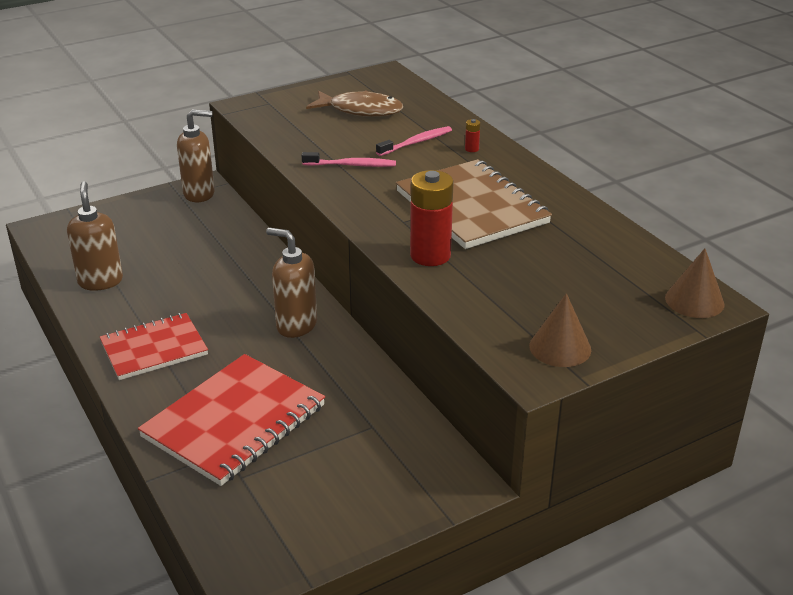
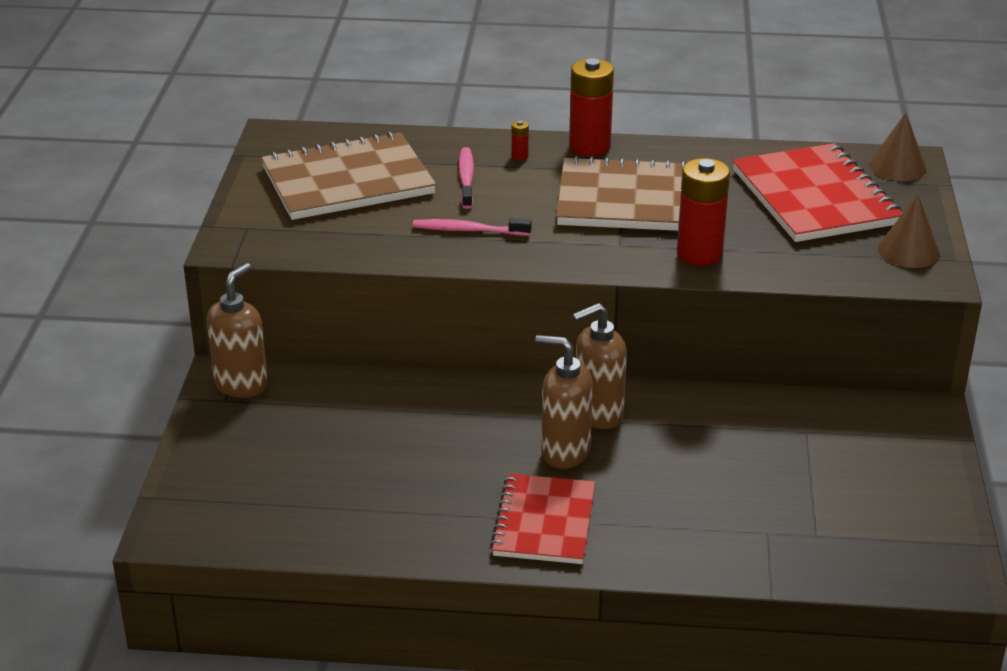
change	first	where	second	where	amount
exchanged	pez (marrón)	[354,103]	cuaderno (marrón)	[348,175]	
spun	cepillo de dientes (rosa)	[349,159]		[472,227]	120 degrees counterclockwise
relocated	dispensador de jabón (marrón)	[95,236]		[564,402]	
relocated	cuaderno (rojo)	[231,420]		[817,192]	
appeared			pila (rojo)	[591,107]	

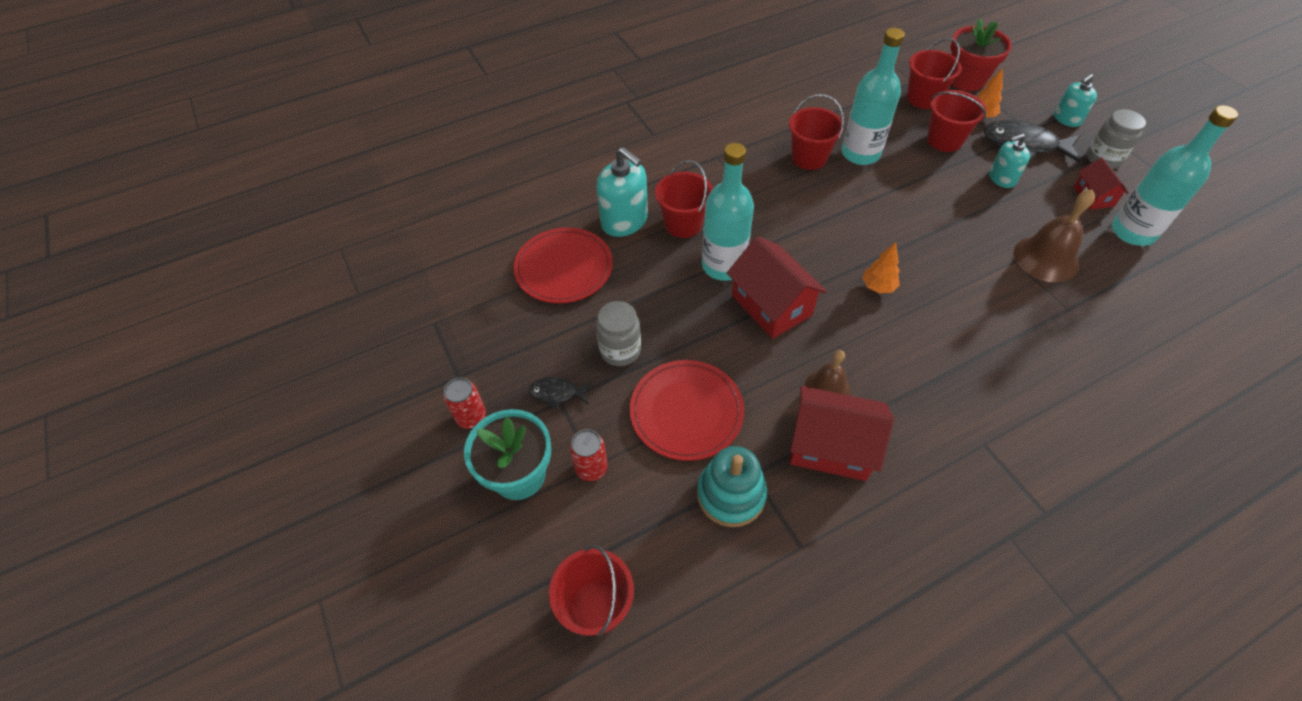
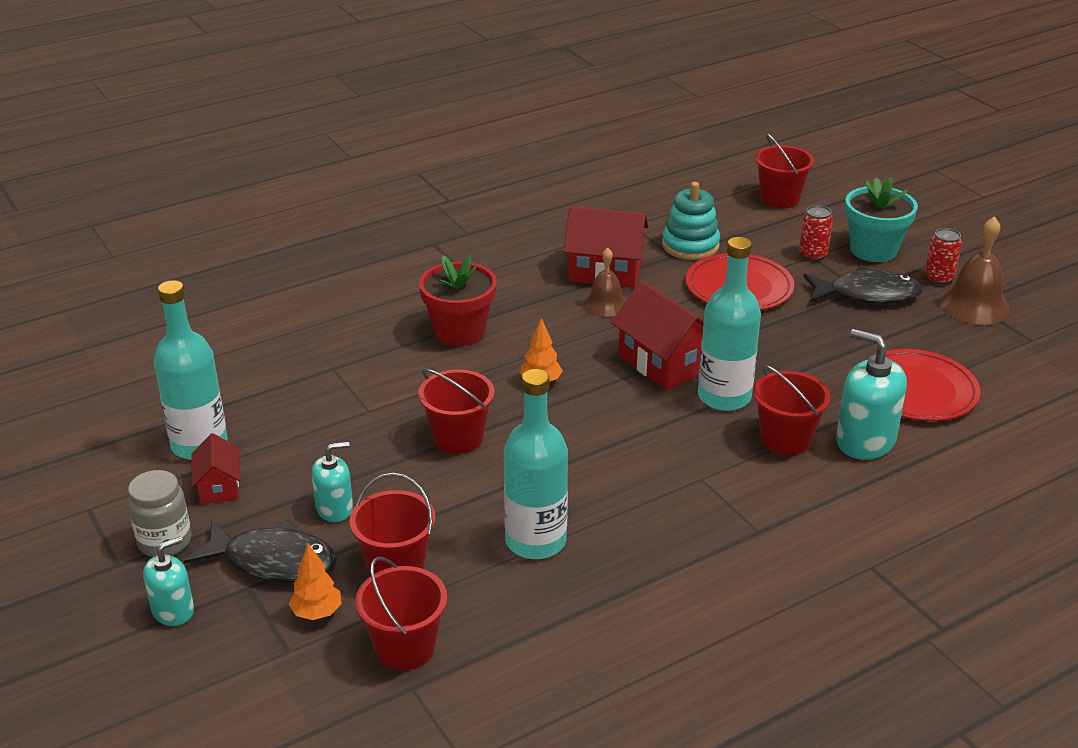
change	first	where	second	where	amount
relocated	maceta (rojo)	[981,54]		[458,300]	
relocated	balde (rojo)	[816,132]		[456,411]	
relocated	campana (marrón)	[1054,236]		[975,270]	
missing	tarro (gris)	[618,333]			
size	pez (negro)	[560,393]		[862,285]	x1.91

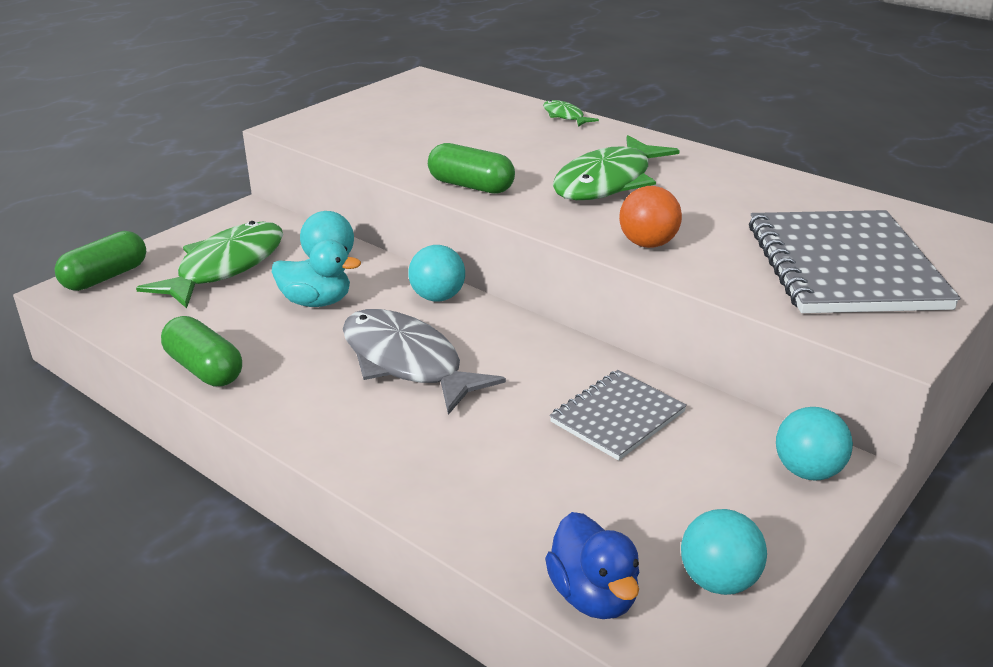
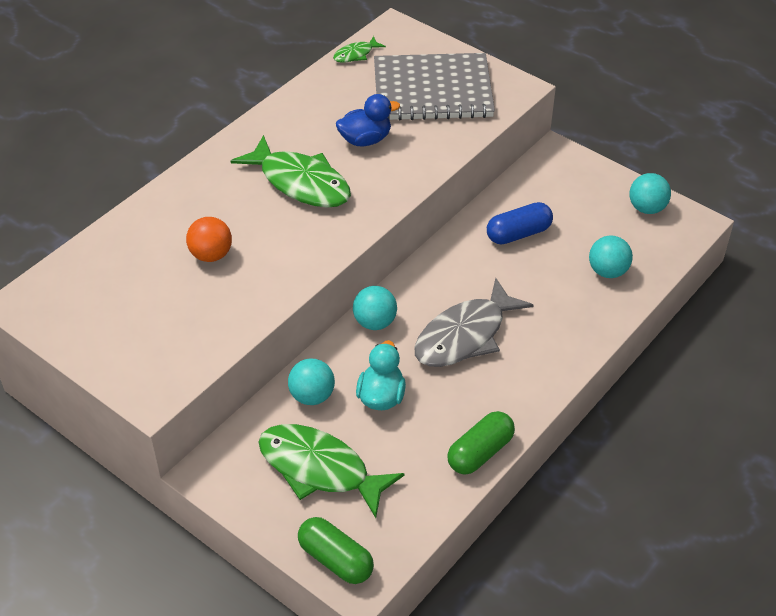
change	first	where	second	where	amount
relocated	pez (verde)	[571,113]		[359,49]	
missing	cápsula (verde)	[471,168]			
relocated	pelota (naranja)	[650,217]		[209,239]	
exchanged	cuaderno (gris)	[618,415]	cápsula (azul)	[520,223]	
relocated	pelota (turquesa)	[814,443]		[611,257]	
relocated	pato (azul)	[592,565]		[368,120]	

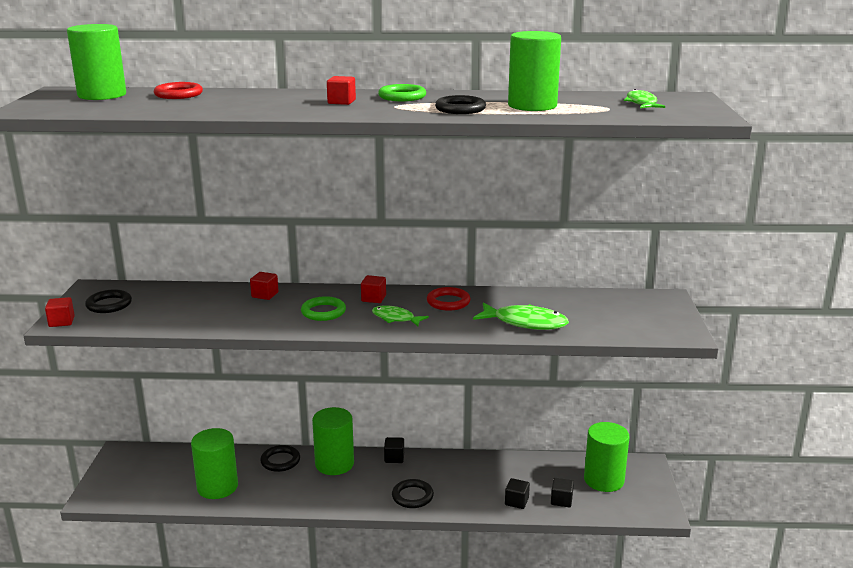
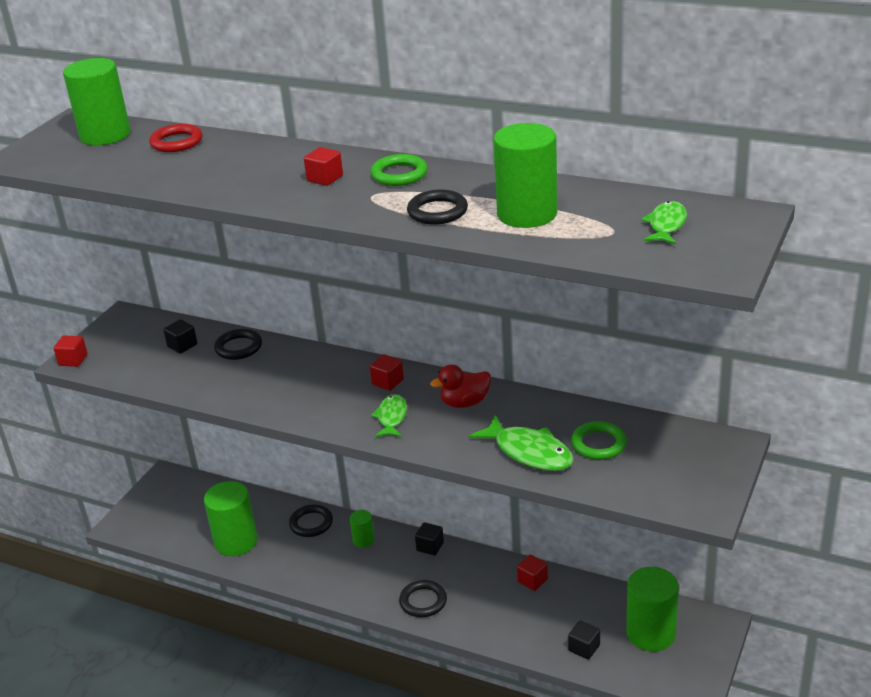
change	first	where	second	where	amount
relocated	cubo (rojo)	[264,286]		[532,573]	
exchanged	anillo (rojo)	[449,299]	pato (rojo)	[460,386]	
relocated	anillo (negro)	[108,301]		[238,344]	
relocated	anillo (verde)	[323,308]		[599,440]	
spun	pez (verde)	[400,315]		[389,415]	45 degrees clockwise
size	cilindro (verde)	[333,441]		[362,529]	x0.50
relocated	cubo (negro)	[517,493]		[180,336]	

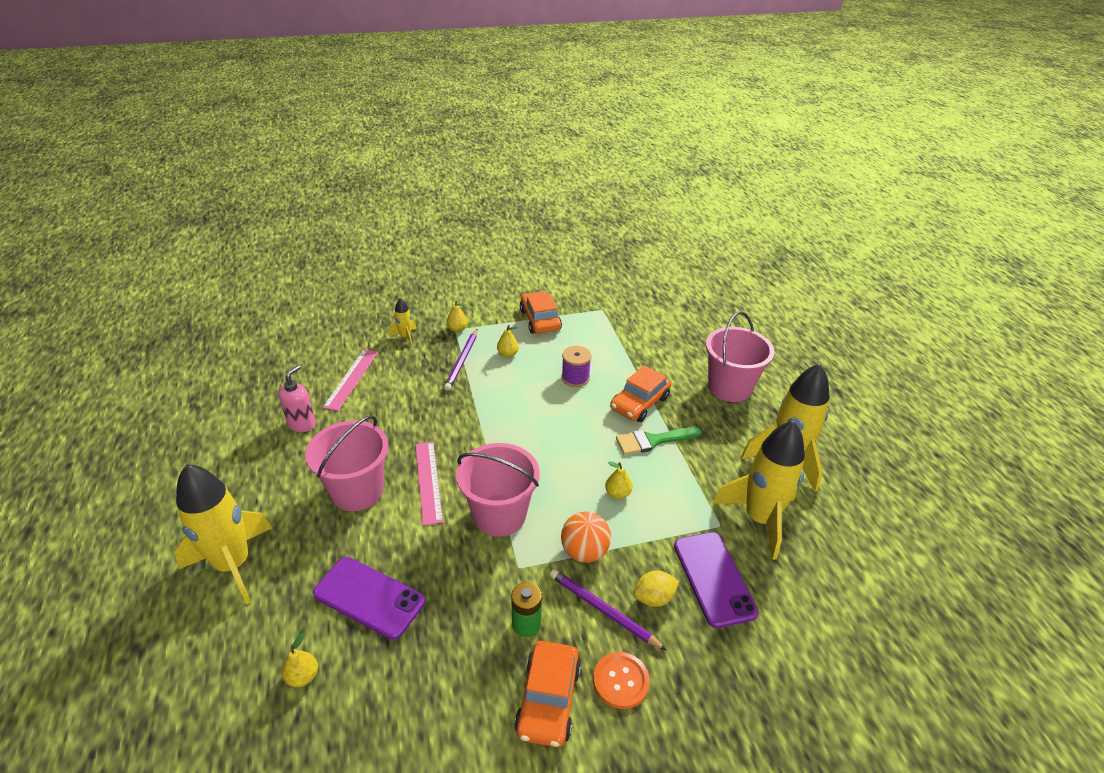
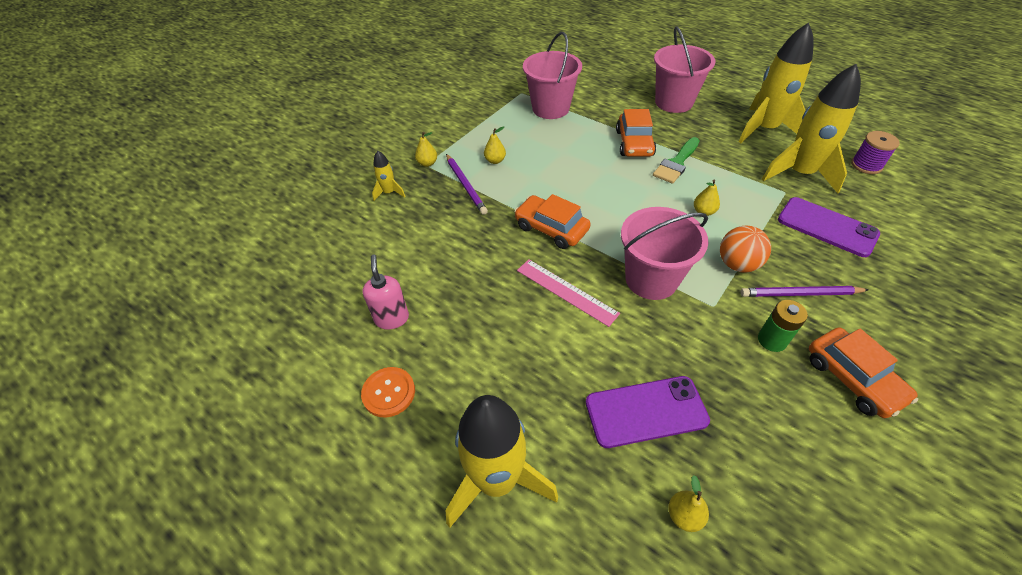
change	first	where	second	where	amount
relocated	coche (naranja)	[541,313]		[552,221]	
relocated	carrete (morado)	[576,366]		[875,152]	
missing	regla (rosa)	[350,380]			
relocated	balde (rosa)	[347,463]		[552,75]	
missing	limón (amarillo)	[656,589]			
relocated	botón (naranja)	[621,680]		[388,392]	

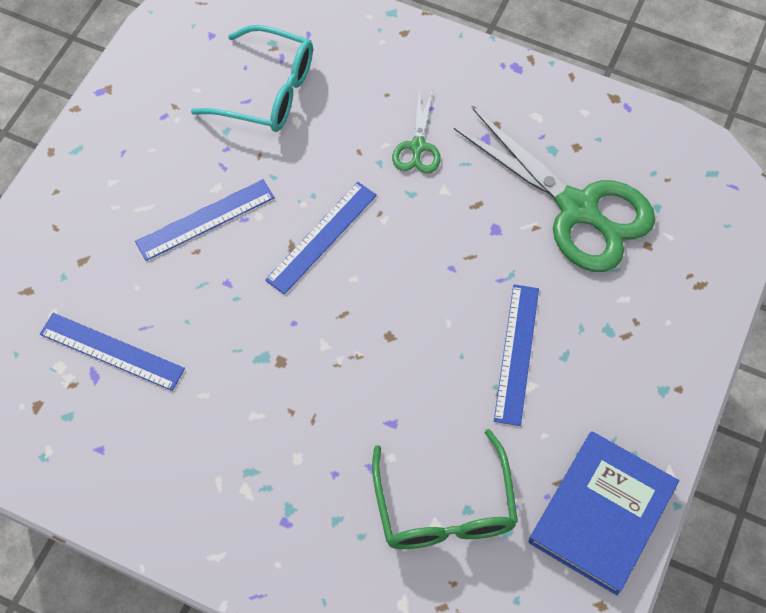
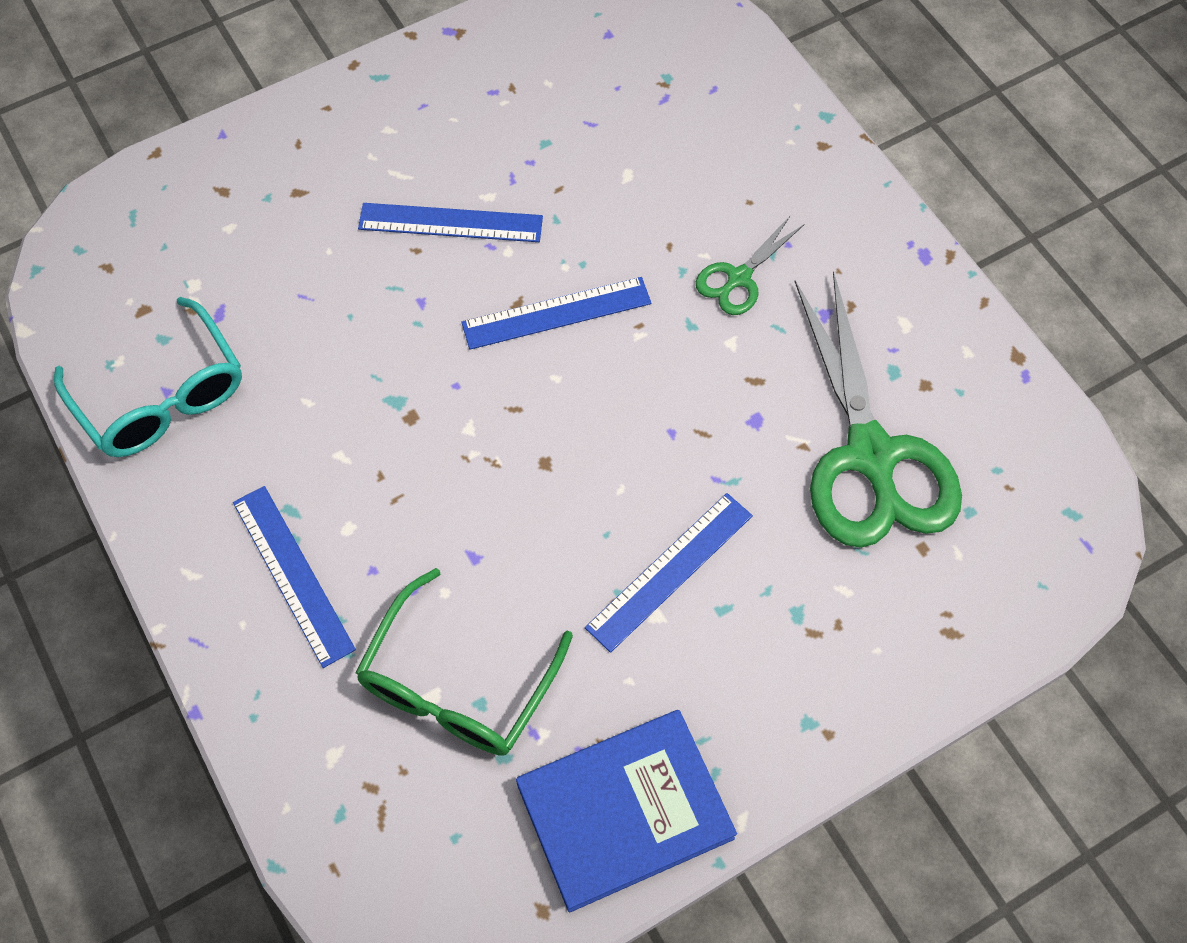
change	first	where	second	where	amount
relocated	gafas (turquesa)	[252,78]		[148,377]	
relocated	regla (azul)	[112,352]		[294,577]	

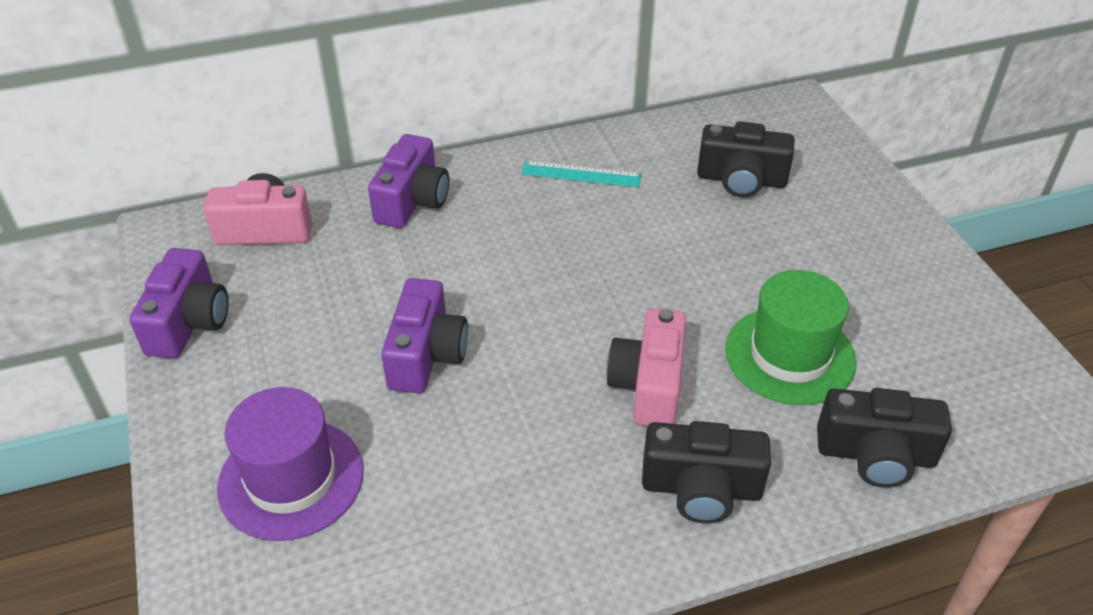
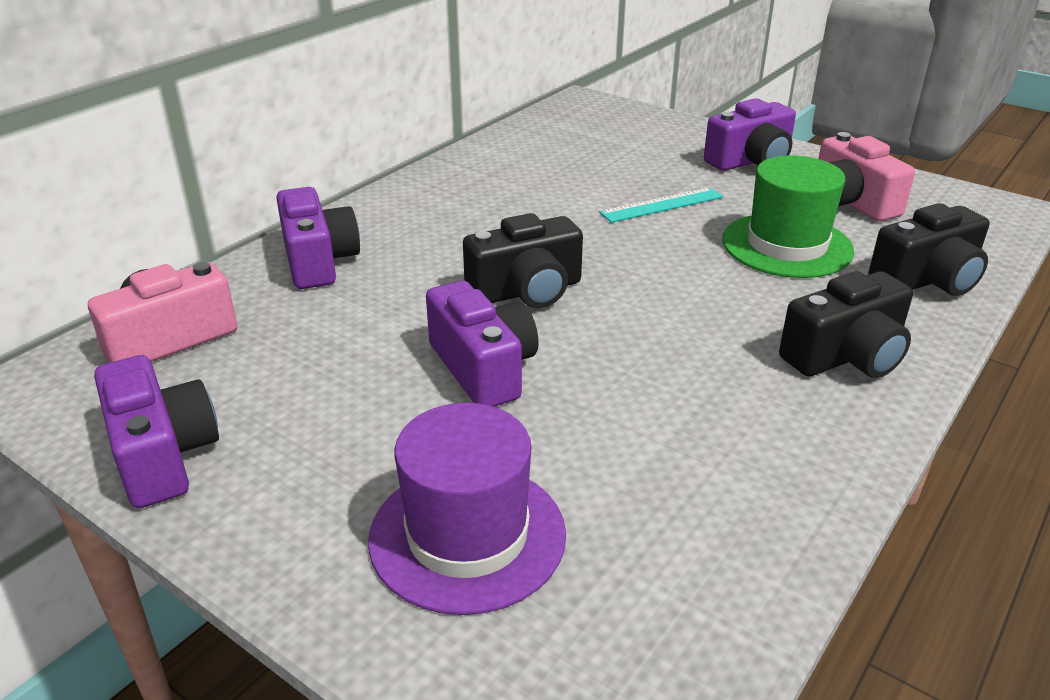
change	first	where	second	where	amount
relocated	cámara (negro)	[746,159]		[523,260]	
relocated	regla (turquesa)	[581,174]		[661,205]	
relocated	cámara (rosa)	[646,367]		[866,176]	
appeared			cámara (morado)	[750,134]	

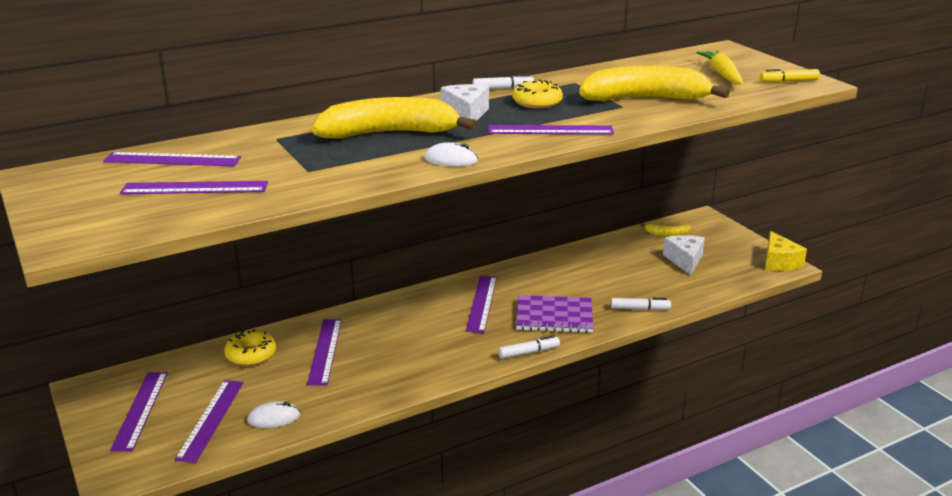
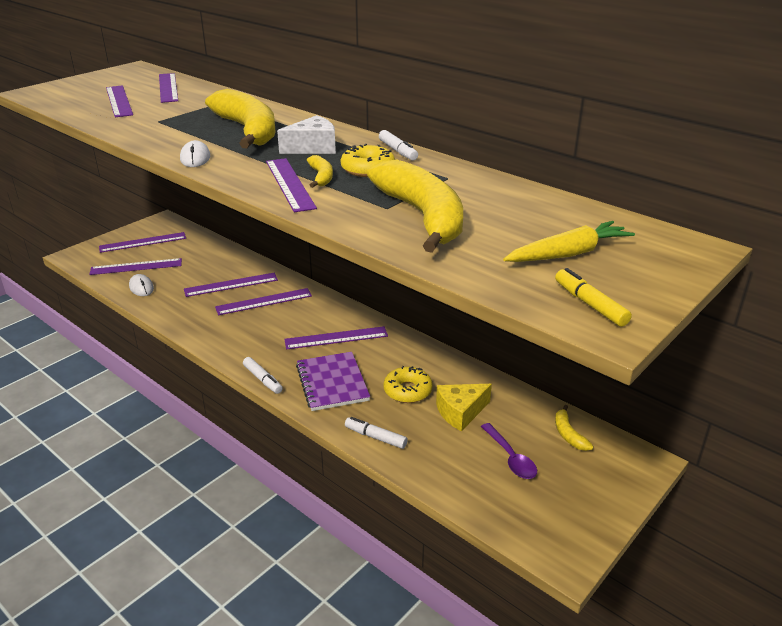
change	first	where	second	where	amount
relocated	queso (amarillo)	[786,251]		[464,408]	
exchanged	queso (blanco)	[684,255]	cuchara (morado)	[509,451]	
spun	rotulador (blanco)	[641,304]		[376,433]	135 degrees clockwise
relocated	rosquilla (amarillo)	[250,347]		[408,384]	
appeared			plátano (amarillo)	[320,171]	
appeared			regla (morado)	[263,301]	

